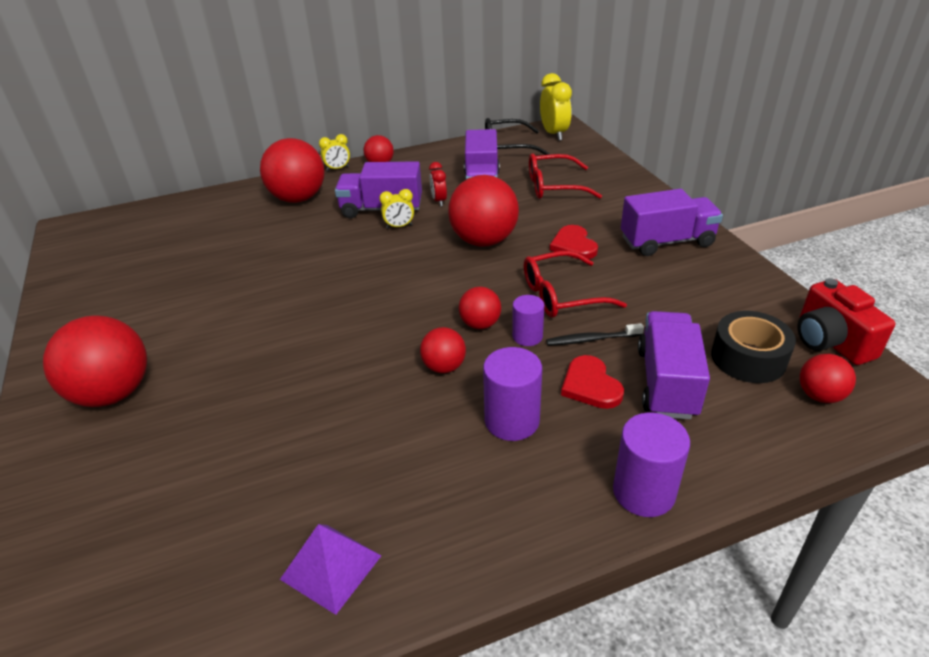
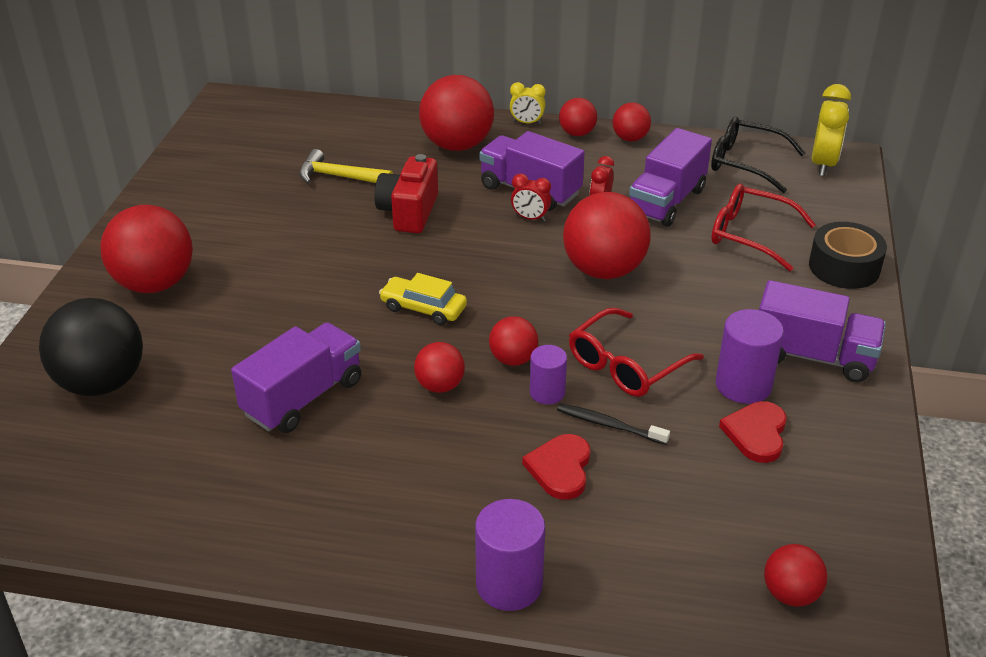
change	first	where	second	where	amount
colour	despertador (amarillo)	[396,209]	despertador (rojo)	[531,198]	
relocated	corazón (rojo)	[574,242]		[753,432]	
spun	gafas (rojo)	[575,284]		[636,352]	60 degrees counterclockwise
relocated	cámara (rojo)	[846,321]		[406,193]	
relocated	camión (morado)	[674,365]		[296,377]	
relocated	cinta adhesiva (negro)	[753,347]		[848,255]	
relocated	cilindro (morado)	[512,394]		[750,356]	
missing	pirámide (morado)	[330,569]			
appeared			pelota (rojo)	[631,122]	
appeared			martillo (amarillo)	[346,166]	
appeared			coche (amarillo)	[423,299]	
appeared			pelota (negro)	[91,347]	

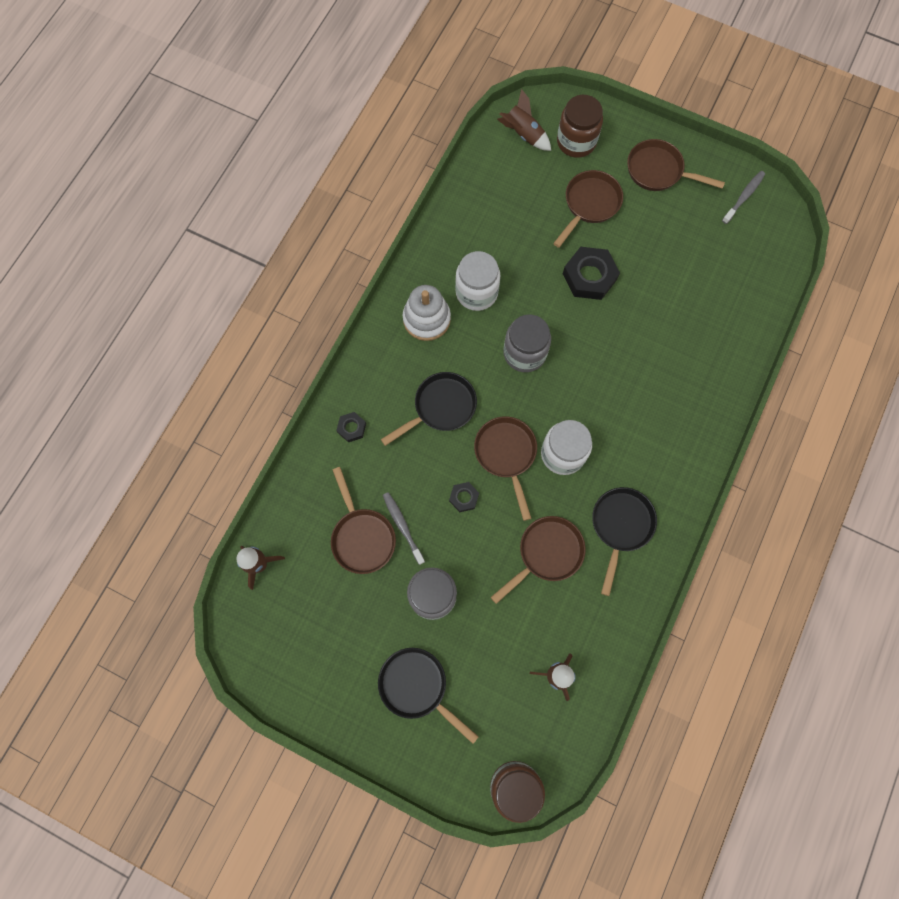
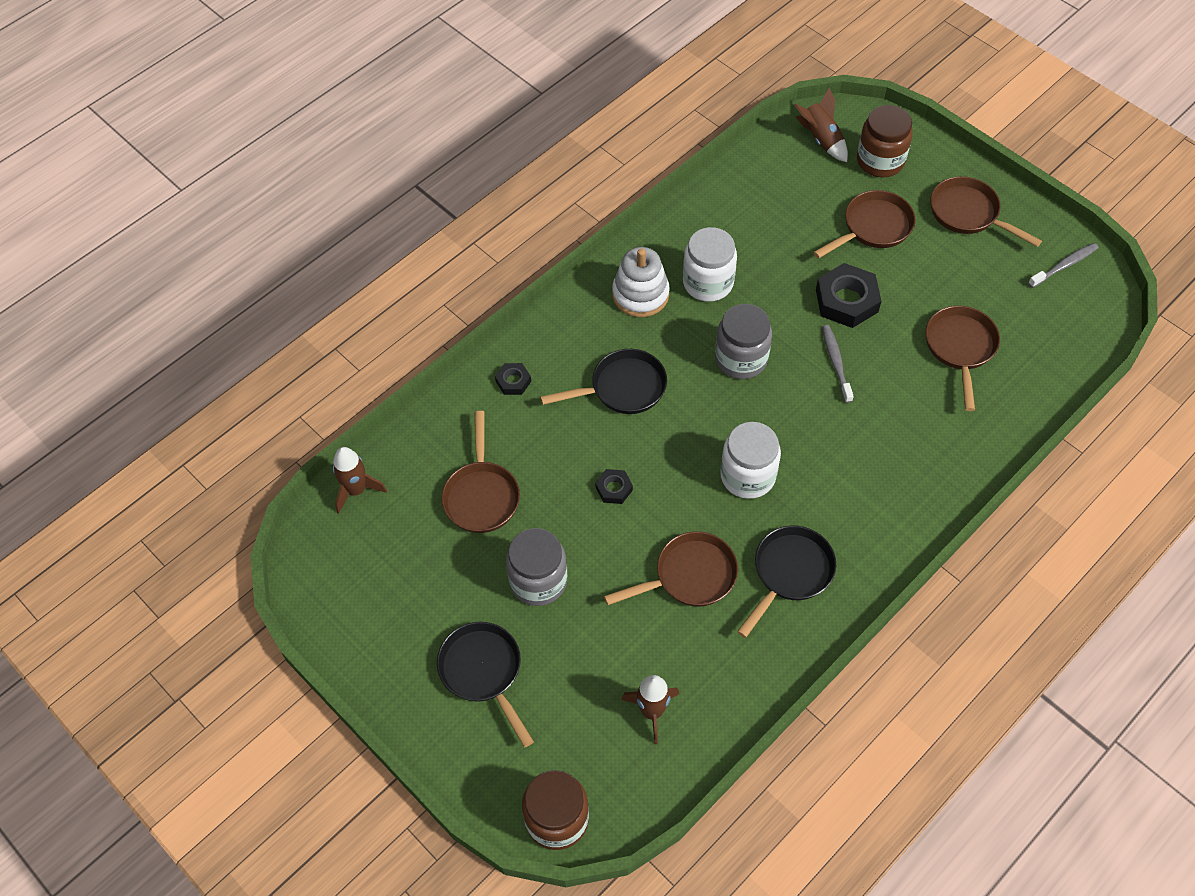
change	first	where	second	where	amount
relocated	sartén (marrón)	[505,468]		[963,358]	
relocated	cepillo de dientes (gris)	[404,528]		[838,364]	

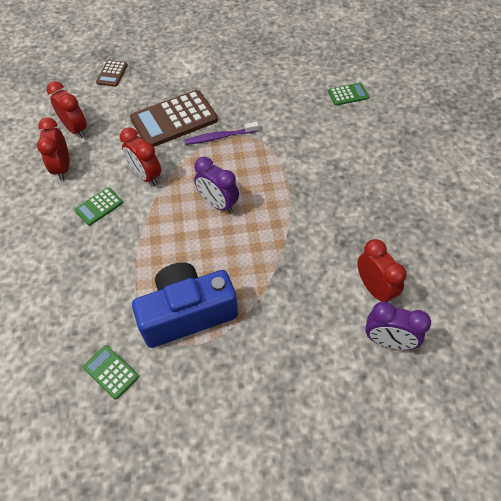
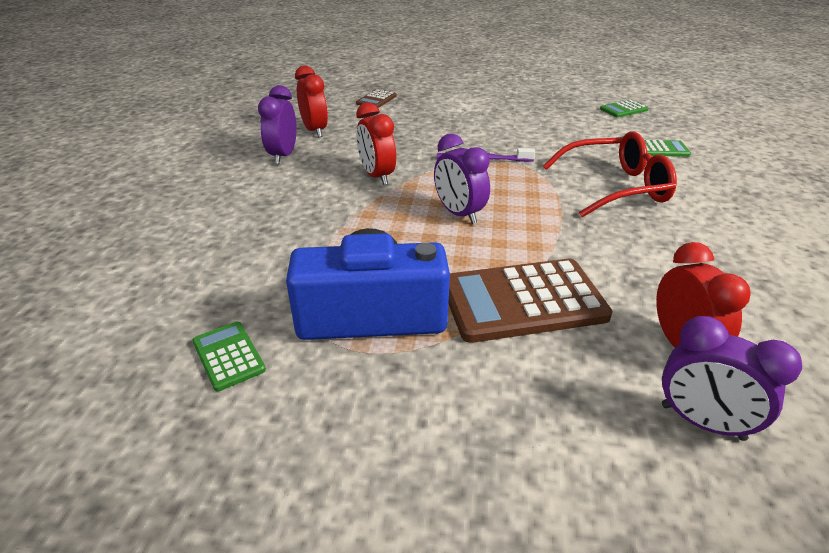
change	first	where	second	where	amount
relocated	calculadora (marrón)	[174,118]		[530,301]	
colour	despertador (rojo)	[53,148]	despertador (morado)	[277,124]	
relocated	calculadora (verde)	[99,206]		[624,109]	
appeared			gafas (rojo)	[610,174]	

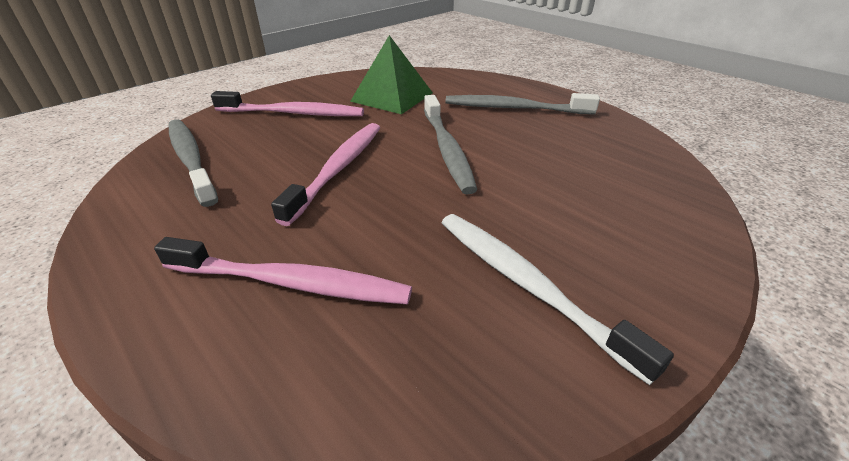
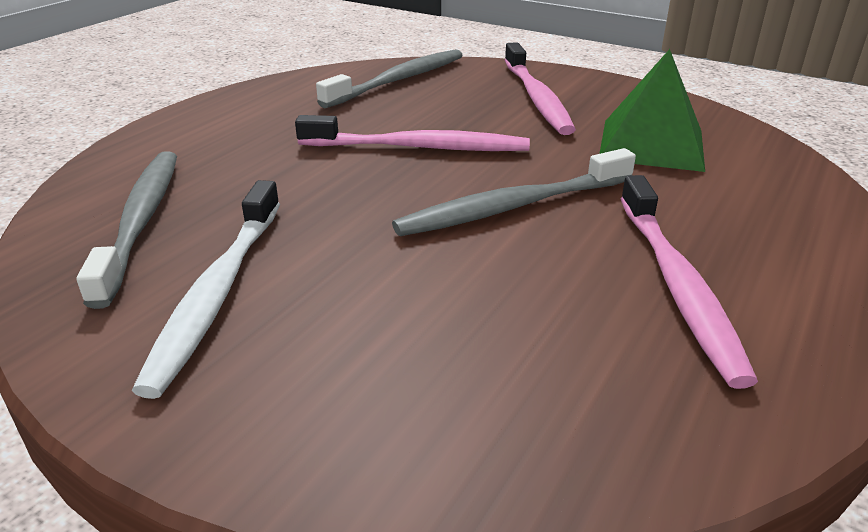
change	first	where	second	where	amount
relocated	cepillo de dientes (gris)	[522,104]		[126,230]	
spun	cepillo de dientes (blanco)	[557,299]		[206,289]	150 degrees clockwise
relocated	cepillo de dientes (rosa)	[283,270]		[689,282]	

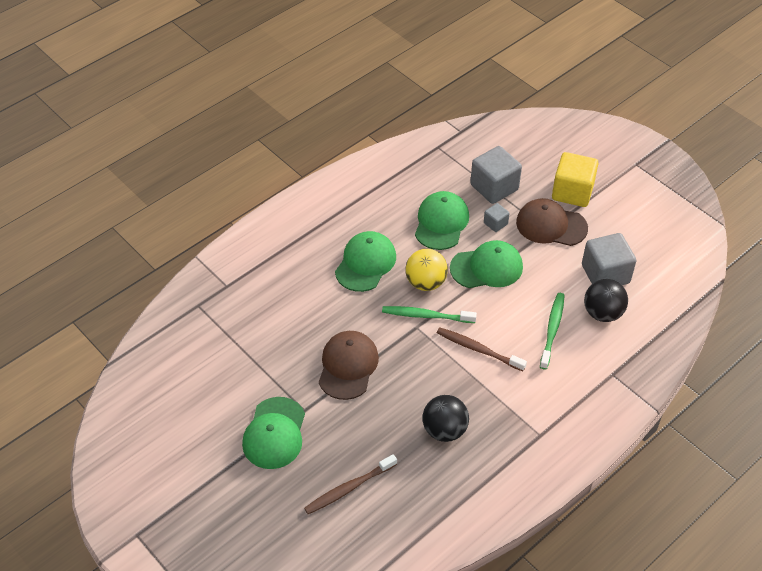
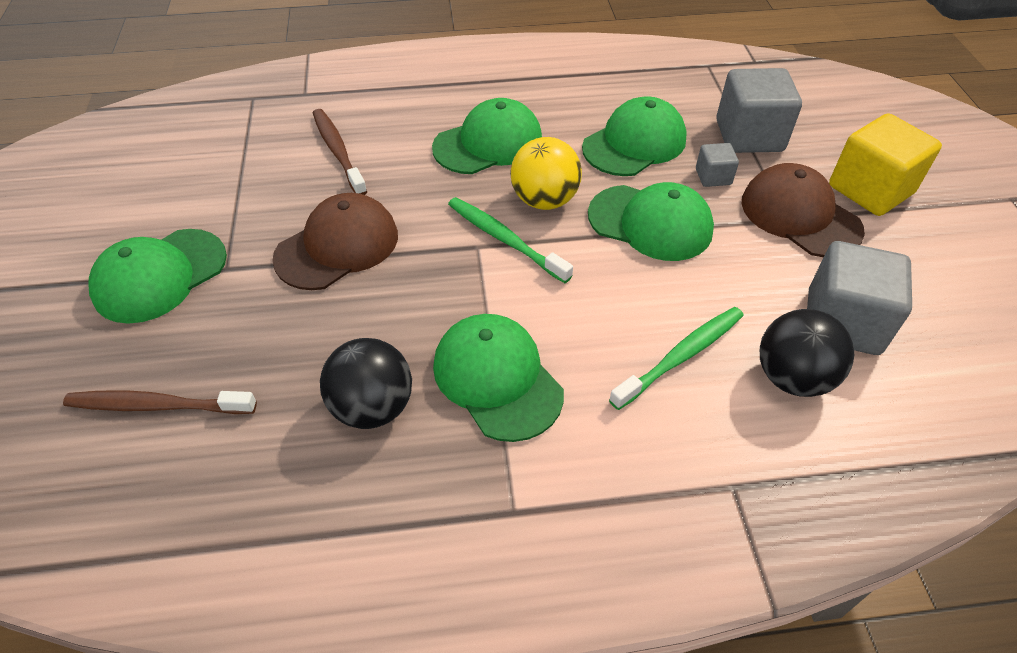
change	first	where	second	where	amount
relocated	cepillo de dientes (marrón)	[482,349]		[340,152]	
appeared			gorra (verde)	[498,378]	

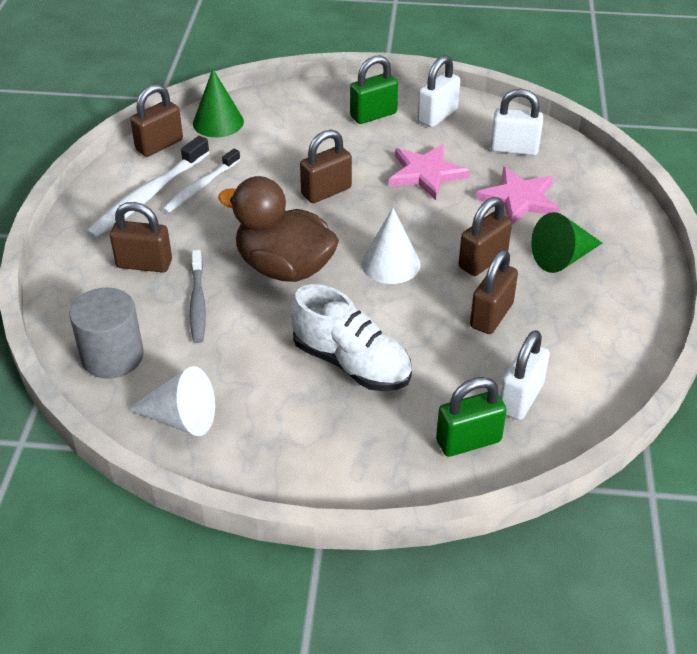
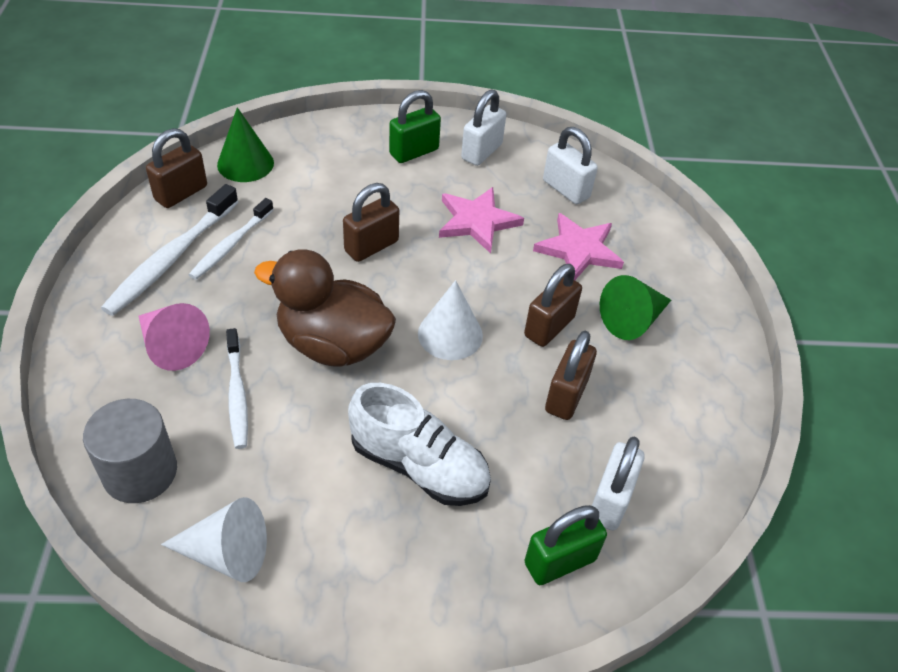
change	first	where	second	where	amount
spun	candado (blanco)	[516,122]		[570,165]	45 degrees clockwise
exchanged	candado (marrón)	[141,237]	cono (rosa)	[174,337]	
colour	cepillo de dientes (gris)	[198,296]	cepillo de dientes (blanco)	[237,388]	

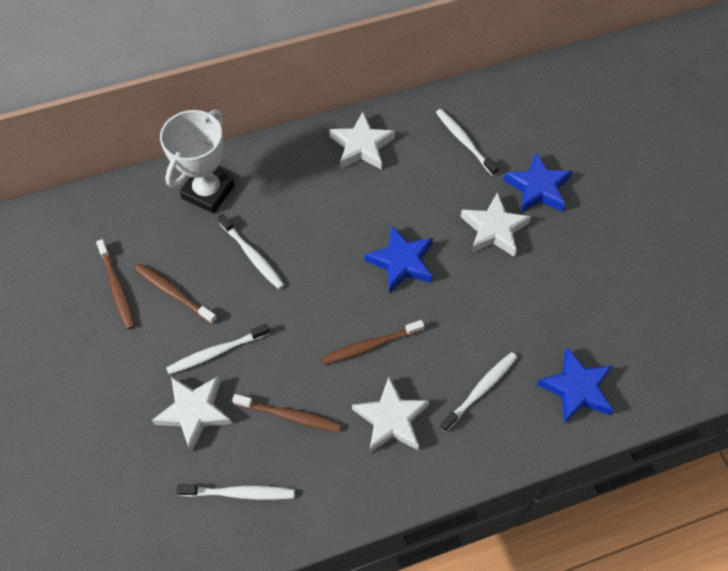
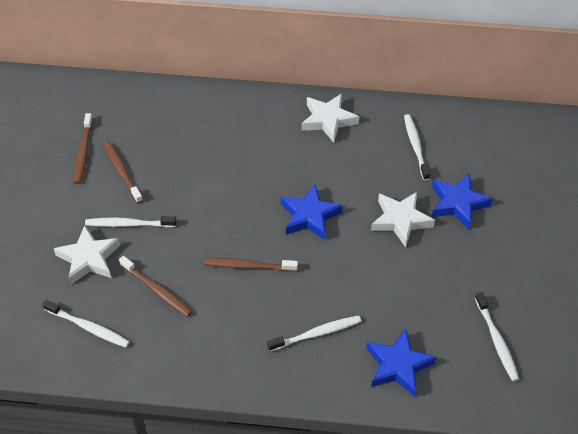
change	first	where	second	where	amount
missing	trofeo (blanco)	[197,162]			
relocated	cepillo de dientes (blanco)	[251,251]		[497,337]	
missing	estrella (blanco)	[391,414]			

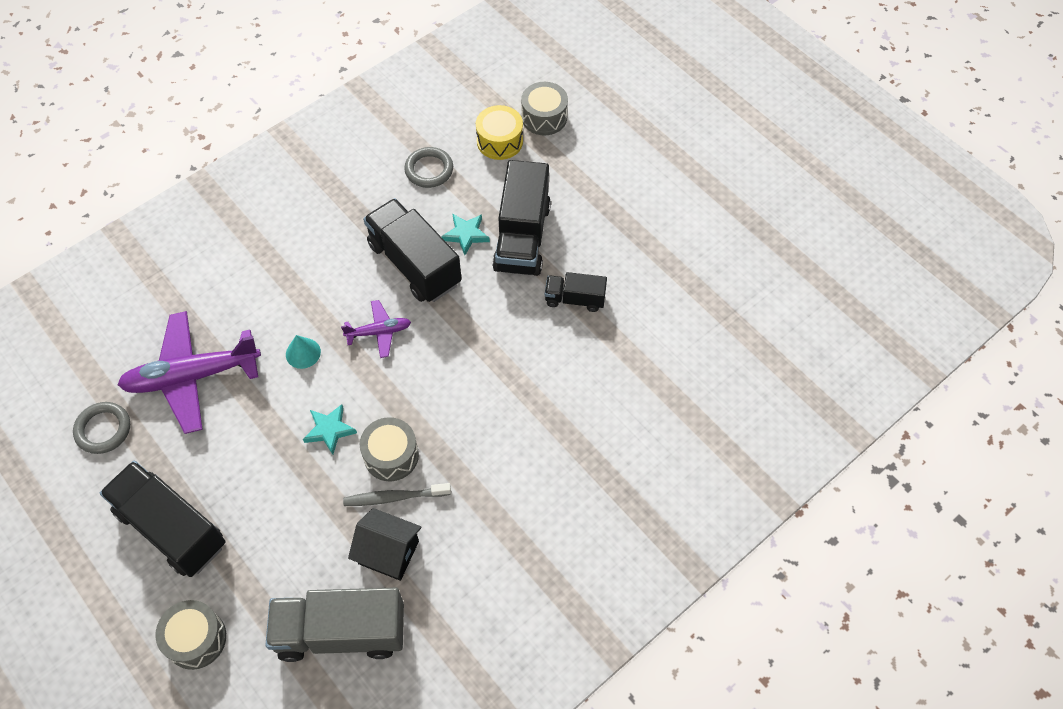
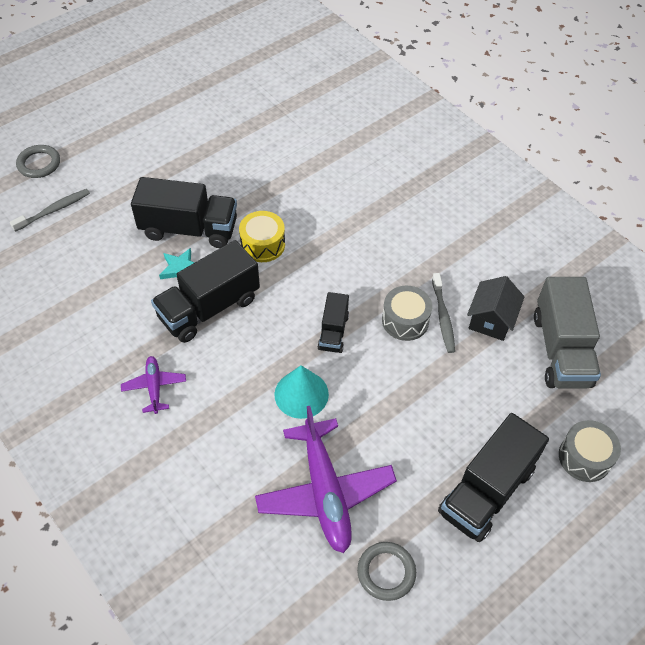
change	first	where	second	where	amount
exchanged	tambor (gris)	[544,108]	cepillo de dientes (gris)	[50,210]	
relocated	tambor (amarillo)	[499,132]		[262,236]	
relocated	anillo (gris)	[428,167]		[38,161]	
relocated	camión (negro)	[576,292]		[333,322]	
relocated	avión (morado)	[376,329]		[153,385]	
size	cono (turquesa)	[303,352]		[301,392]	x1.61
missing	estrella (turquesa)	[330,429]			

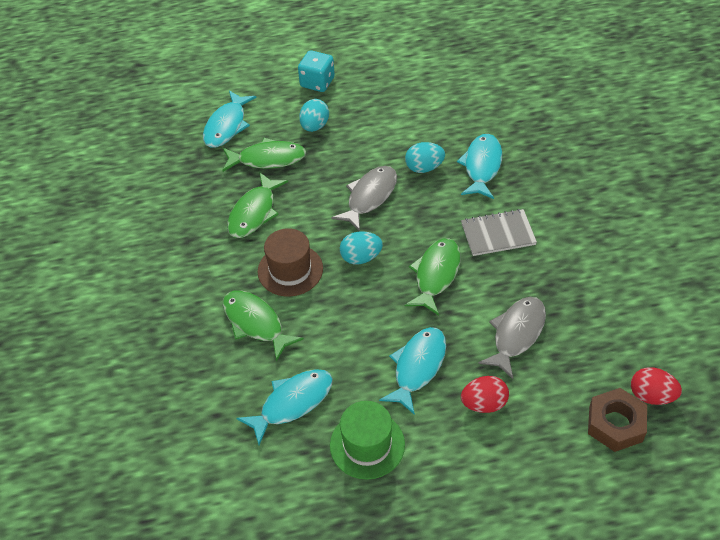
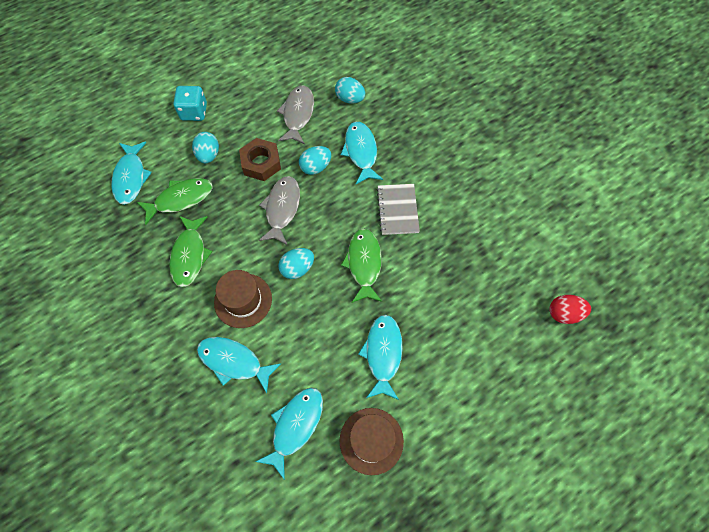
change	first	where	second	where	amount
spun	cuaderno (gris)	[499,232]		[398,209]	60 degrees counterclockwise
colour	pez (verde)	[263,325]	pez (turquesa)	[239,365]	
relocated	pez (gris)	[512,338]		[295,114]	
missing	huevo (rojo)	[485,394]			
relocated	tuerca (marrón)	[617,420]		[260,159]	
colour	sombrero (verde)	[367,440]	sombrero (marrón)	[372,441]	
appeared			huevo (turquesa)	[350,90]	

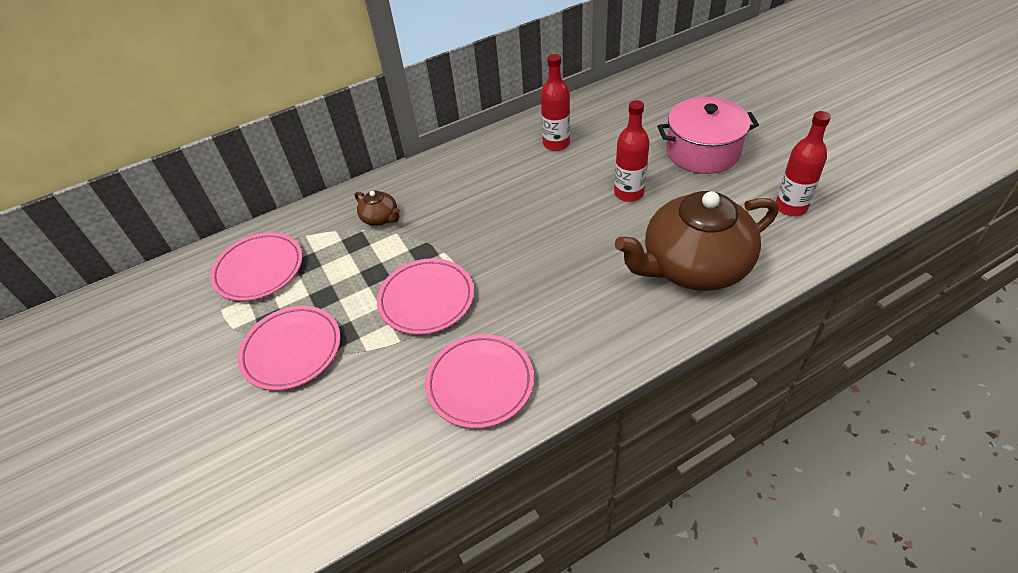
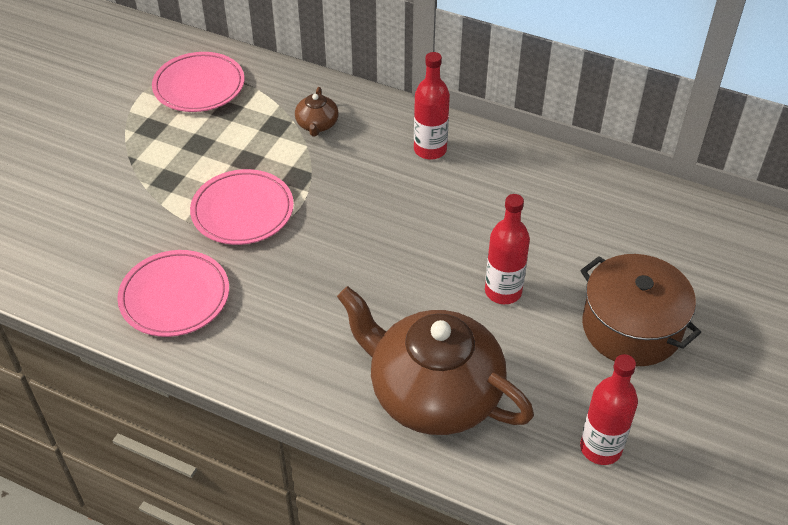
change	first	where	second	where	amount
relocated	botella (rojo)	[555,102]		[432,106]	
colour	olla (rosa)	[708,135]	olla (marrón)	[640,310]	
missing	plato (rosa)	[289,348]			

